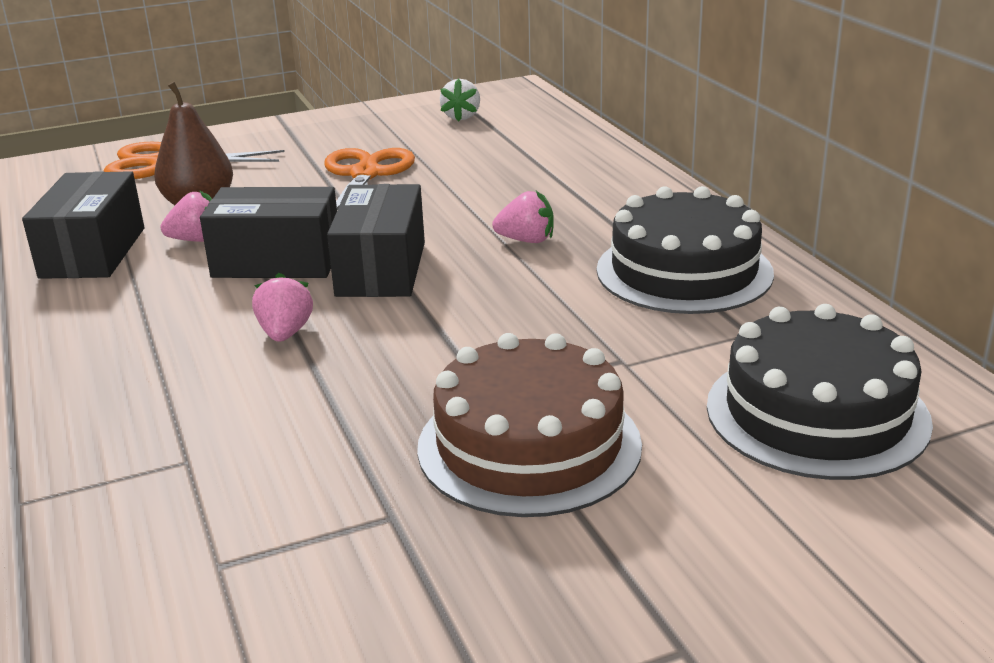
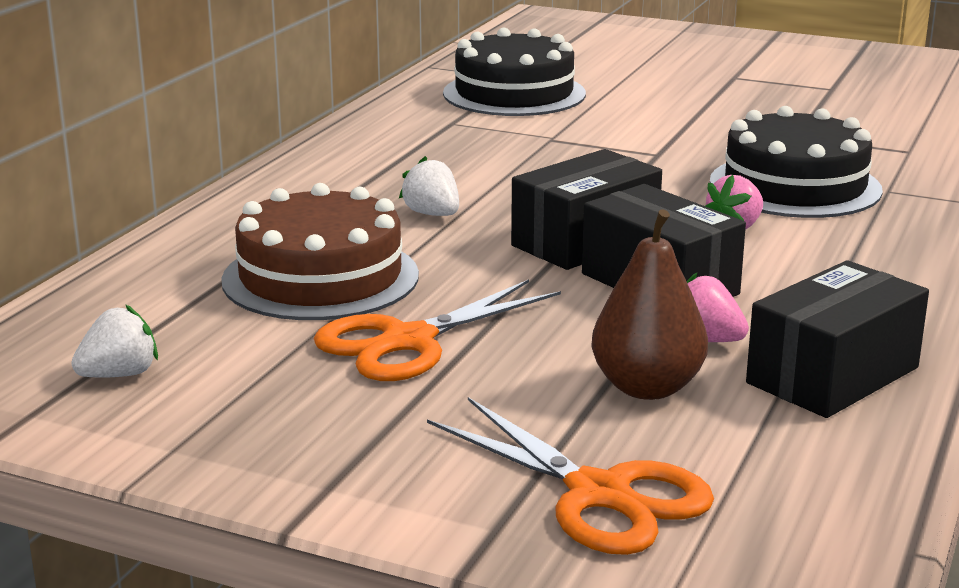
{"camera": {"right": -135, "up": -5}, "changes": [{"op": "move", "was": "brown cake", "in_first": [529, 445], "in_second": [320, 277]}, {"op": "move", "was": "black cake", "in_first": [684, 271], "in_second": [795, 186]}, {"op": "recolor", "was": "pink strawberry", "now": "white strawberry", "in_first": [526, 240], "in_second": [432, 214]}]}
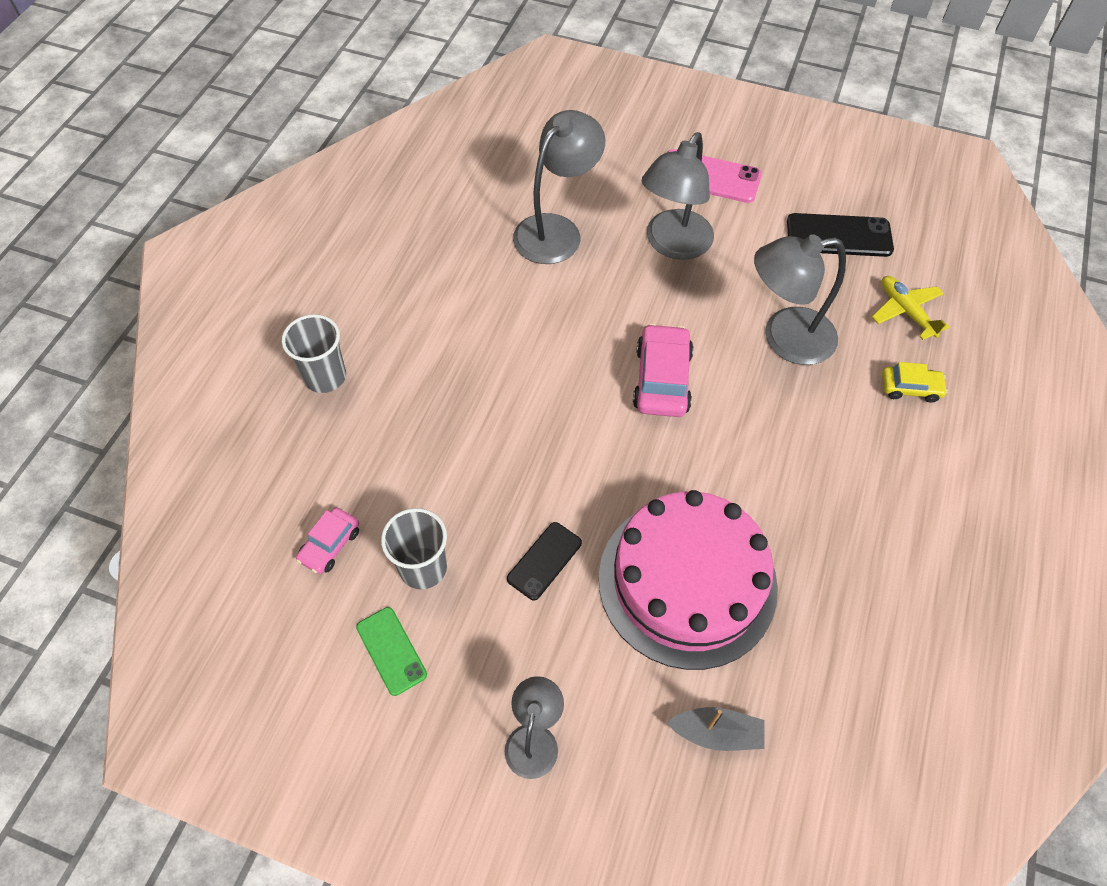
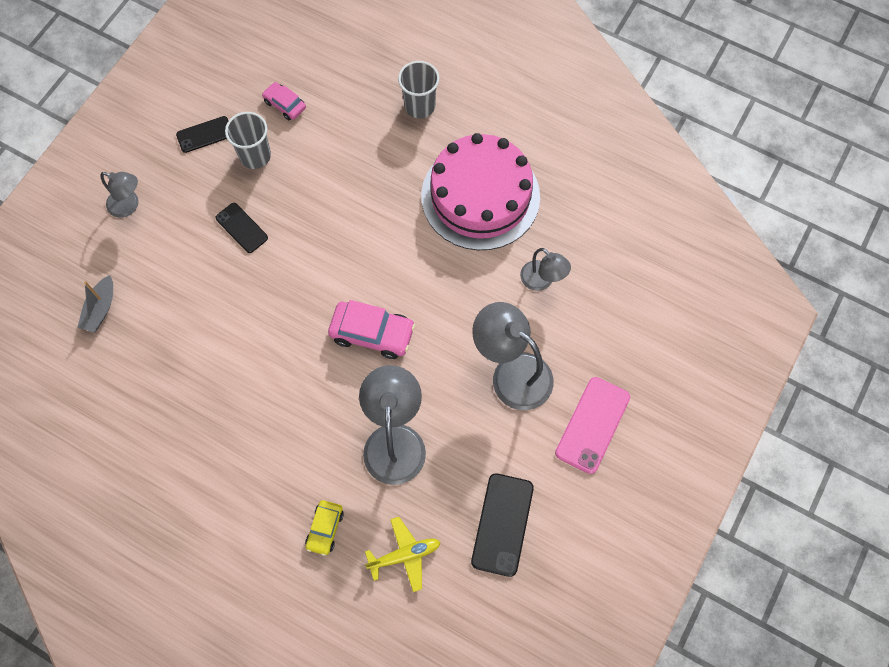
{"camera": {"right": 100, "up": 10}, "changes": [{"op": "move", "was": "pink cake", "in_first": [687, 581], "in_second": [480, 196]}, {"op": "recolor", "was": "green phone", "now": "black phone", "in_first": [391, 651], "in_second": [205, 134]}, {"op": "resize", "was": "grey lamp", "in_first": [556, 230], "in_second": [542, 281], "ratio": 0.57}]}
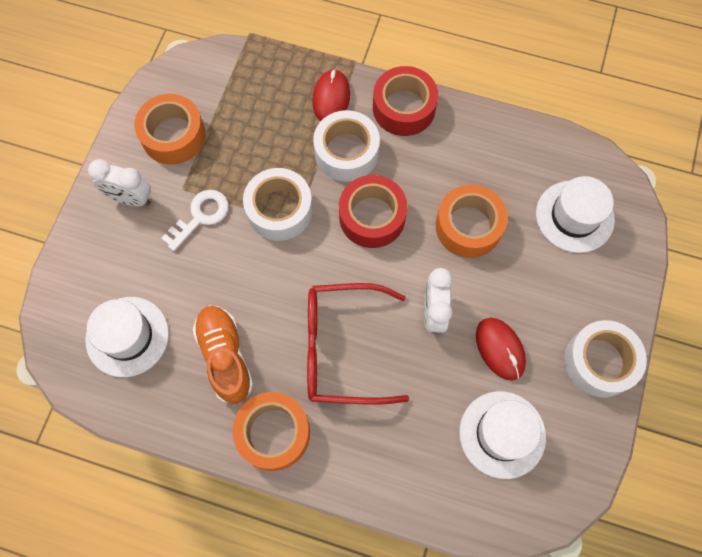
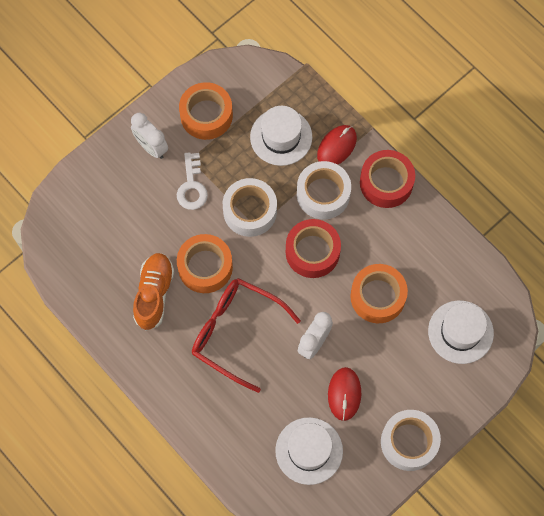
{"camera": {"right": 30, "up": 0}, "changes": [{"op": "move", "was": "white hat", "in_first": [127, 336], "in_second": [281, 137]}, {"op": "move", "was": "orange tape", "in_first": [273, 433], "in_second": [205, 267]}, {"op": "rotate", "was": "white key", "in_first": [200, 216], "in_second": [192, 186], "clockwise": 105}]}
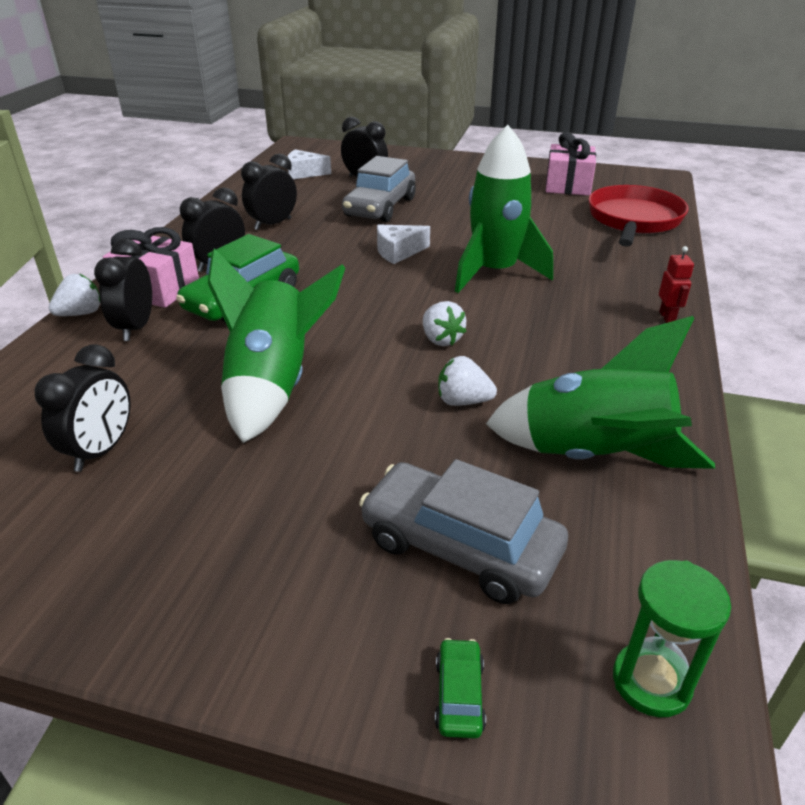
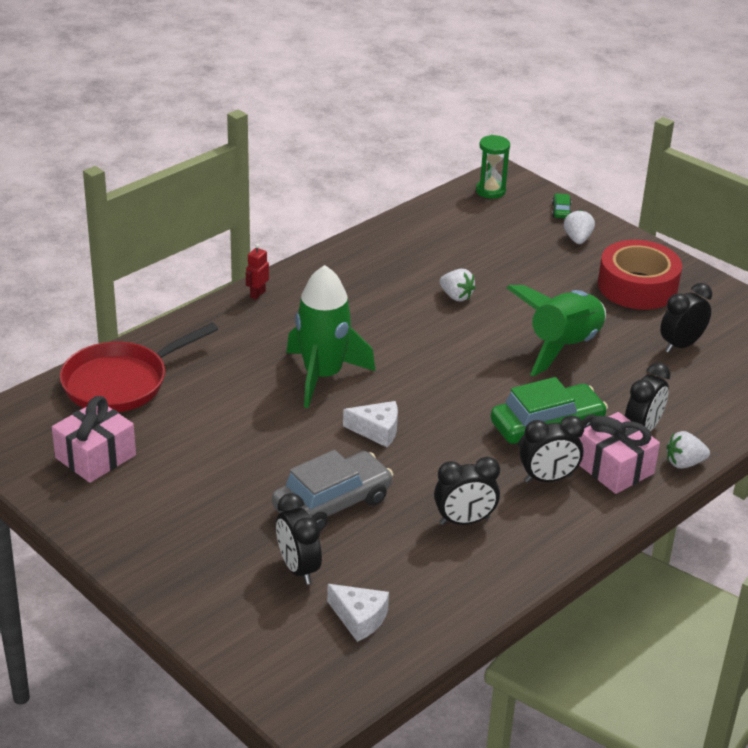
{"camera": {"right": -150, "up": 0}, "changes": [{"op": "delete", "was": "grey car", "in_first": [460, 546]}, {"op": "delete", "was": "green rocket", "in_first": [593, 457]}, {"op": "insert", "now": "red tape", "in_second": [637, 286]}, {"op": "move", "was": "white strawberry", "in_first": [441, 339], "in_second": [577, 239]}, {"op": "rotate", "was": "green car", "in_first": [459, 695], "in_second": [561, 211], "clockwise": 150}]}
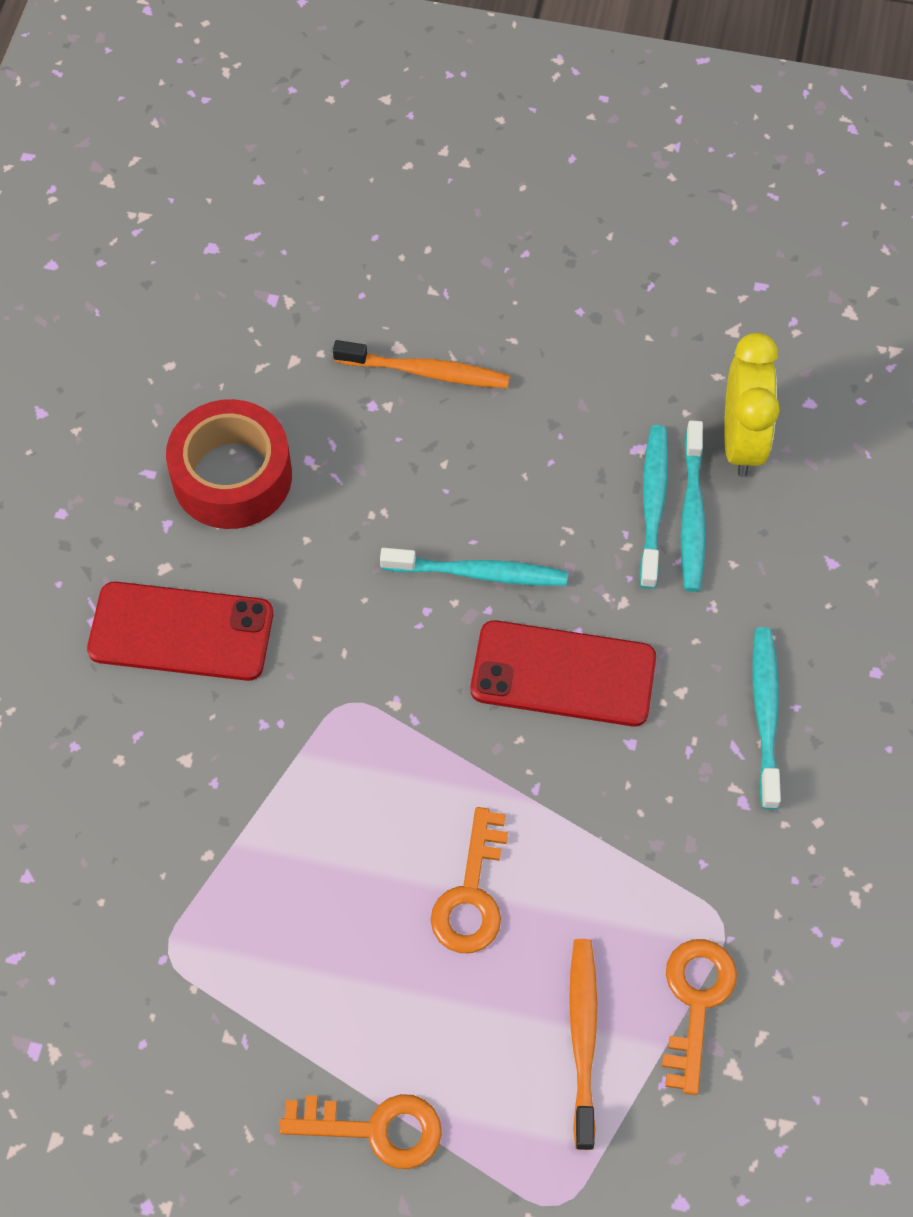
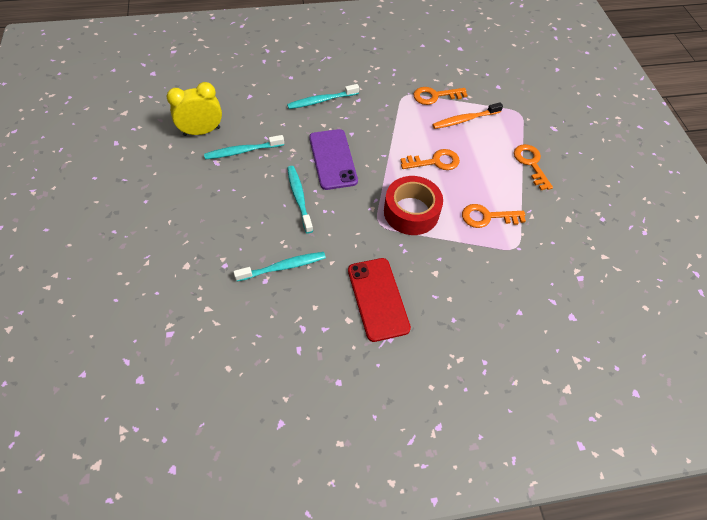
{"camera": {"right": -115, "up": -5}, "changes": [{"op": "delete", "was": "orange toothbrush", "in_first": [426, 372]}, {"op": "insert", "now": "orange key", "in_second": [487, 217]}, {"op": "move", "was": "red tape", "in_first": [232, 476], "in_second": [411, 212]}, {"op": "move", "was": "turquoise toothbrush", "in_first": [692, 515], "in_second": [283, 267]}, {"op": "recolor", "was": "red phone", "now": "purple phone", "in_first": [563, 674], "in_second": [333, 159]}]}
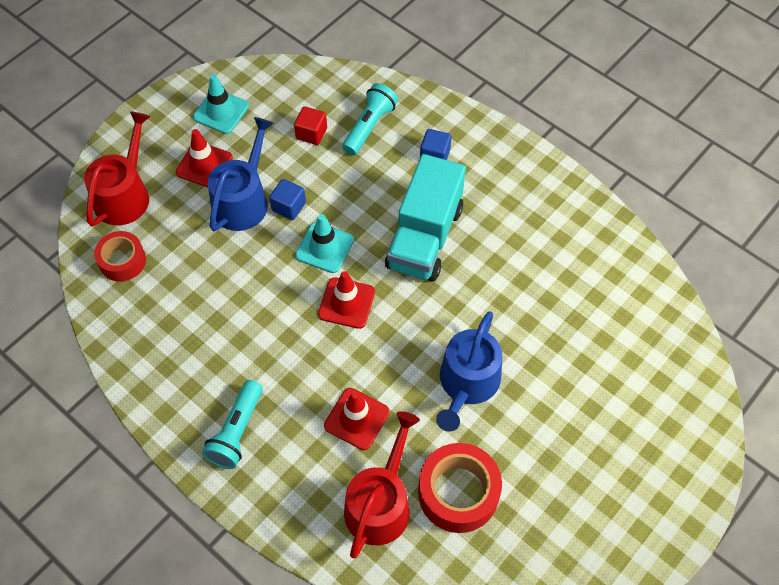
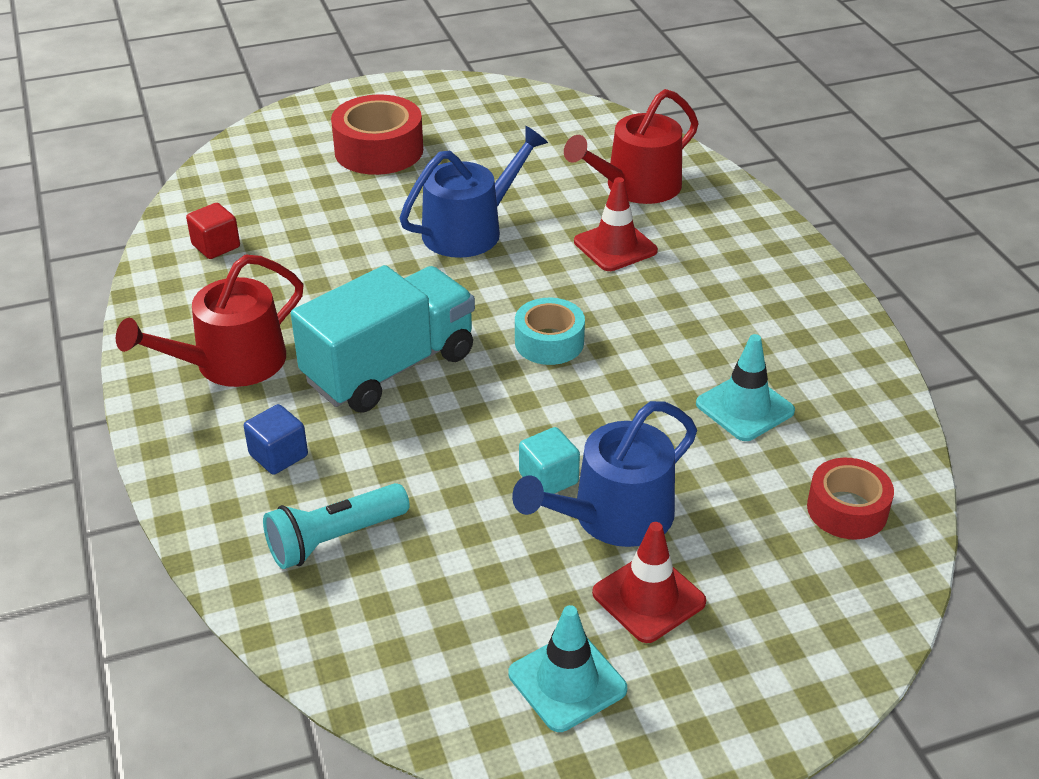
{"camera": {"right": -150, "up": -20}, "changes": [{"op": "delete", "was": "turquoise flashlight", "in_first": [236, 432]}, {"op": "move", "was": "red watering can", "in_first": [125, 194], "in_second": [230, 363]}, {"op": "move", "was": "red cube", "in_first": [311, 133], "in_second": [216, 246]}, {"op": "move", "was": "turquoise traffic cone", "in_first": [324, 248], "in_second": [744, 407]}, {"op": "move", "was": "red tape", "in_first": [458, 493], "in_second": [379, 150]}, {"op": "replace", "was": "red traffic cone", "now": "turquoise tape", "in_first": [346, 303], "in_second": [549, 342]}, {"op": "recolor", "was": "blue cube", "now": "turquoise cube", "in_first": [289, 207], "in_second": [548, 478]}]}
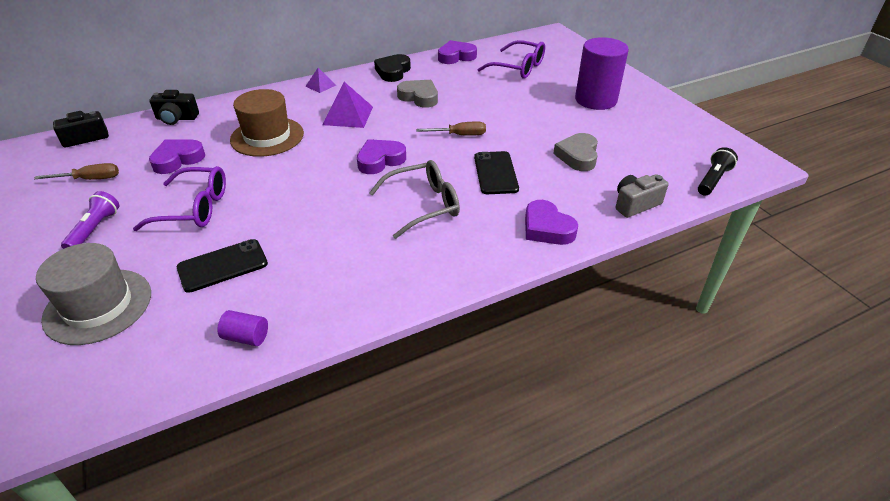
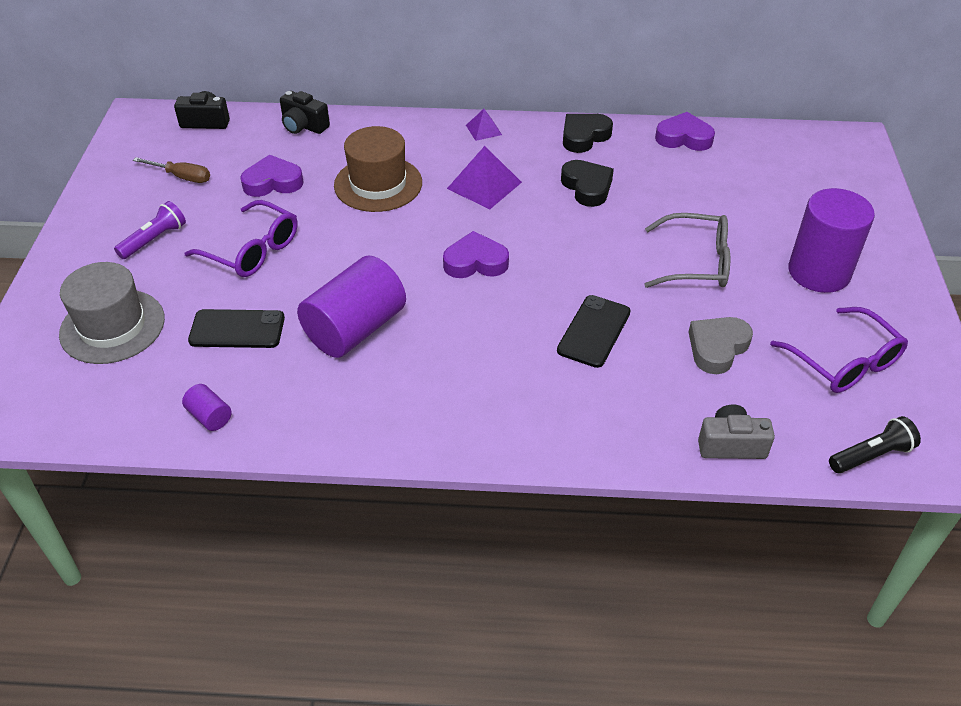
{"camera": {"right": 30, "up": 5}, "changes": [{"op": "delete", "was": "brown screwdriver", "in_first": [460, 135]}, {"op": "delete", "was": "purple heart", "in_first": [547, 228]}, {"op": "insert", "now": "purple cylinder", "in_second": [355, 329]}, {"op": "move", "was": "grey glasses", "in_first": [424, 205], "in_second": [696, 262]}, {"op": "move", "was": "purple glasses", "in_first": [518, 68], "in_second": [844, 362]}, {"op": "recolor", "was": "grey heart", "now": "black heart", "in_first": [419, 97], "in_second": [587, 187]}]}
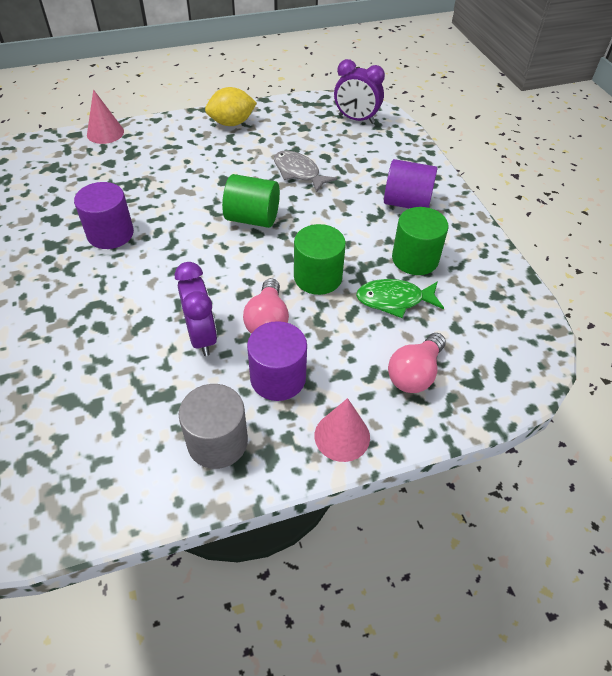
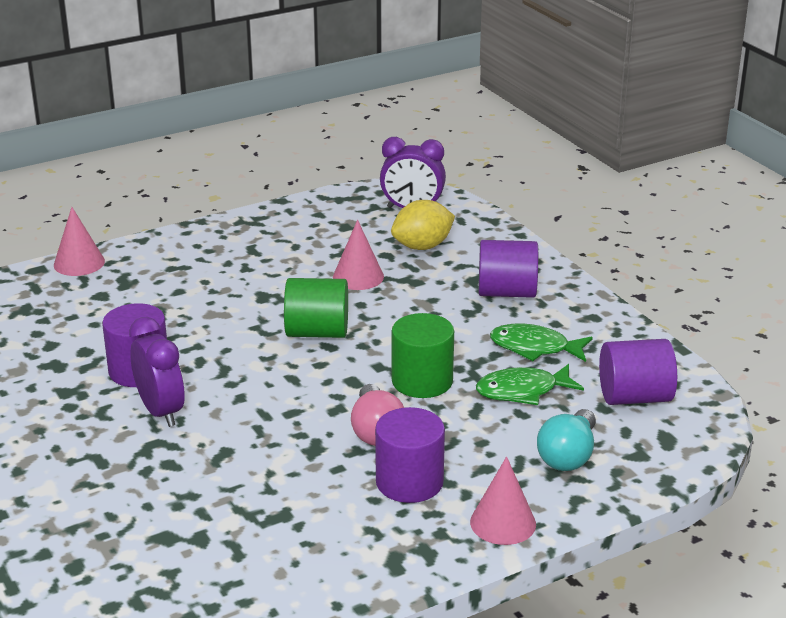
{"camera": {"right": -10, "up": -20}, "changes": [{"op": "delete", "was": "grey cylinder", "in_first": [217, 442]}, {"op": "insert", "now": "purple cylinder", "in_second": [634, 397]}, {"op": "move", "was": "purple clock", "in_first": [202, 336], "in_second": [161, 411]}, {"op": "move", "was": "yellow lemon", "in_first": [232, 123], "in_second": [422, 246]}, {"op": "replace", "was": "grey fish", "now": "pink cone", "in_first": [298, 172], "in_second": [358, 276]}, {"op": "replace", "was": "green cylinder", "now": "green fish", "in_first": [415, 259], "in_second": [535, 348]}, {"op": "recolor", "was": "pink light bulb", "now": "turquoise light bulb", "in_first": [415, 373], "in_second": [568, 456]}]}
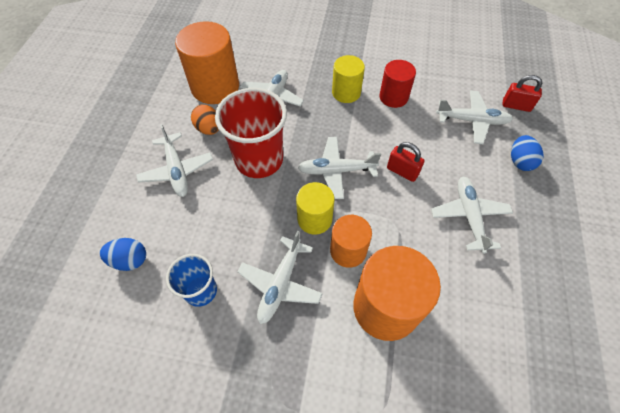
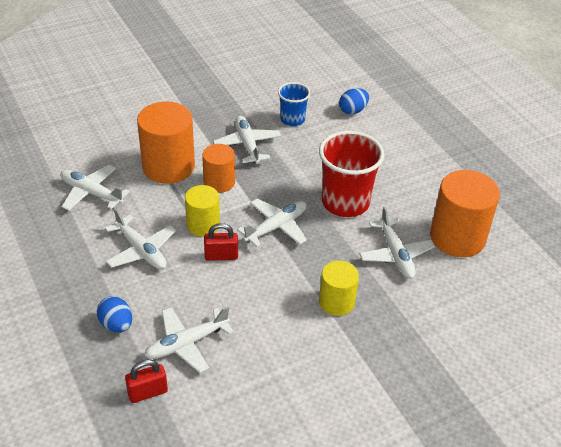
{"camera": {"right": 140, "up": -15}, "changes": [{"op": "delete", "was": "orange egg", "in_first": [209, 129]}, {"op": "delete", "was": "red cylinder", "in_first": [393, 97]}, {"op": "move", "was": "white plane", "in_first": [177, 170], "in_second": [91, 193]}, {"op": "move", "was": "yellow cylinder", "in_first": [314, 219], "in_second": [203, 225]}]}
